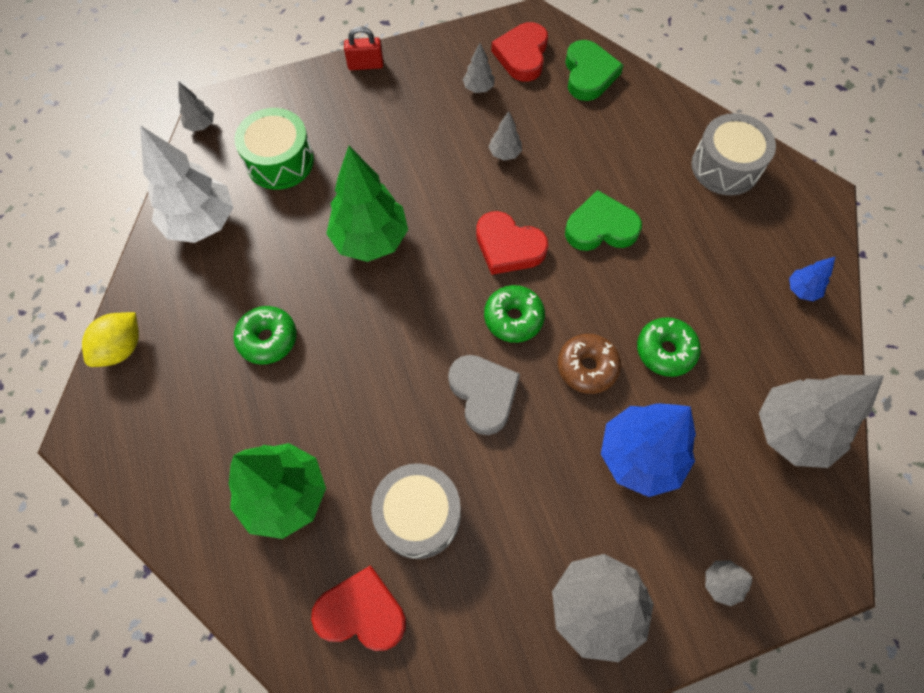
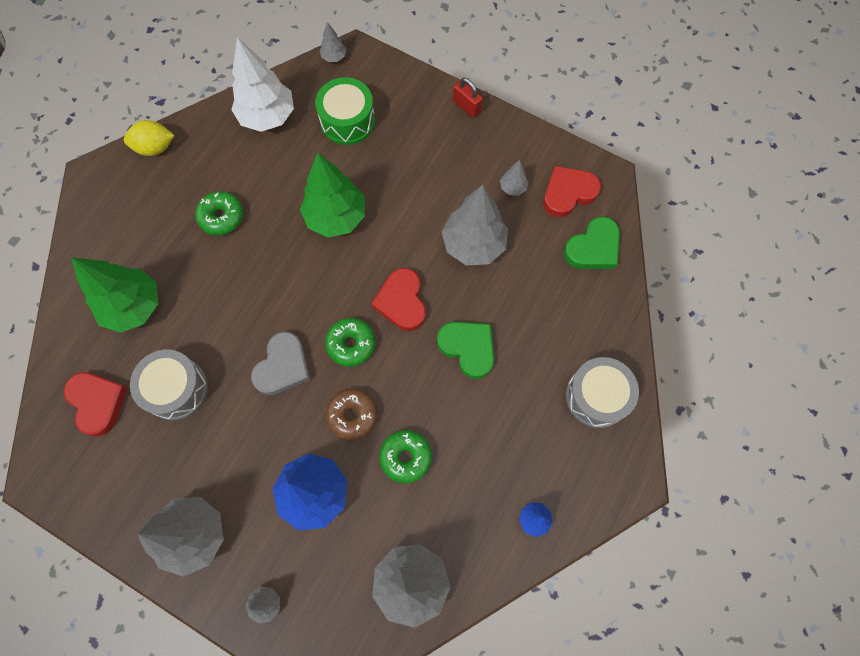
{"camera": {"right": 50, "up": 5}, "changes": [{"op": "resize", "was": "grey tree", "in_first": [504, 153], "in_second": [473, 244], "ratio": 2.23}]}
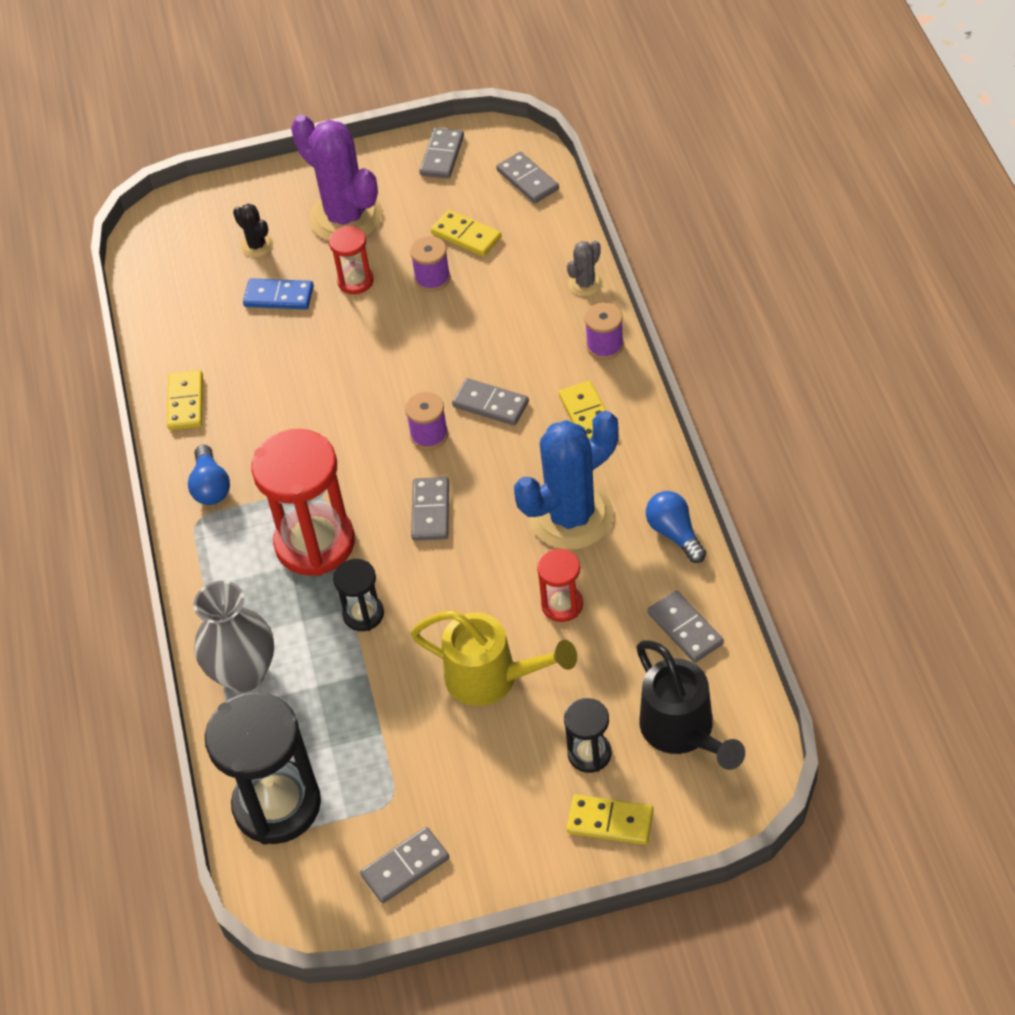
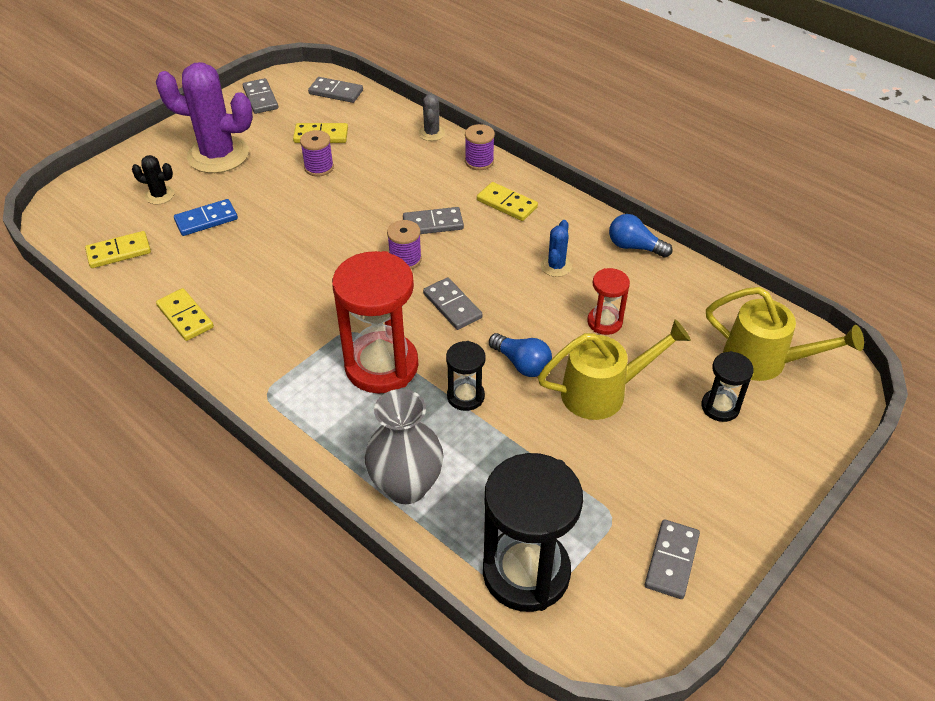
{"camera": {"right": -40, "up": -5}, "changes": [{"op": "delete", "was": "red hourglass", "in_first": [355, 281]}, {"op": "delete", "was": "grey domino", "in_first": [685, 628]}, {"op": "move", "was": "blue light bulb", "in_first": [211, 486], "in_second": [522, 364]}, {"op": "move", "was": "yellow domino", "in_first": [610, 822], "in_second": [119, 252]}, {"op": "recolor", "was": "black watering can", "now": "yellow watering can", "in_first": [683, 731], "in_second": [764, 361]}, {"op": "resize", "was": "blue cactus", "in_first": [571, 516], "in_second": [556, 266], "ratio": 0.45}]}
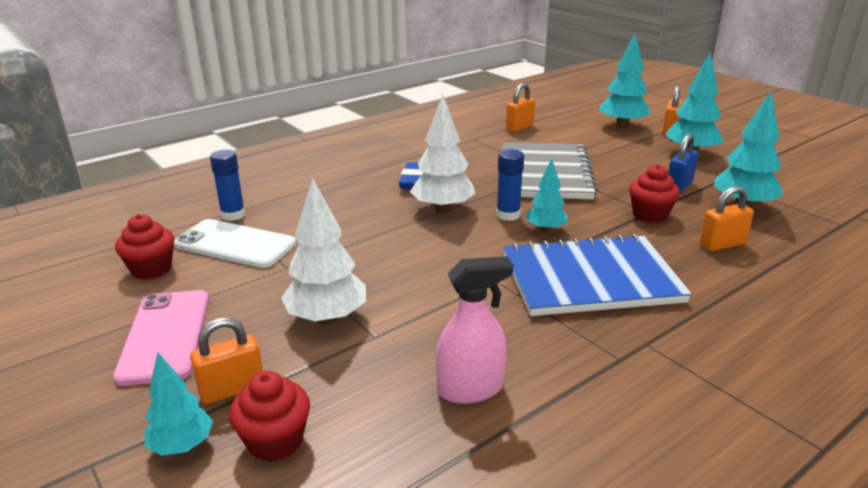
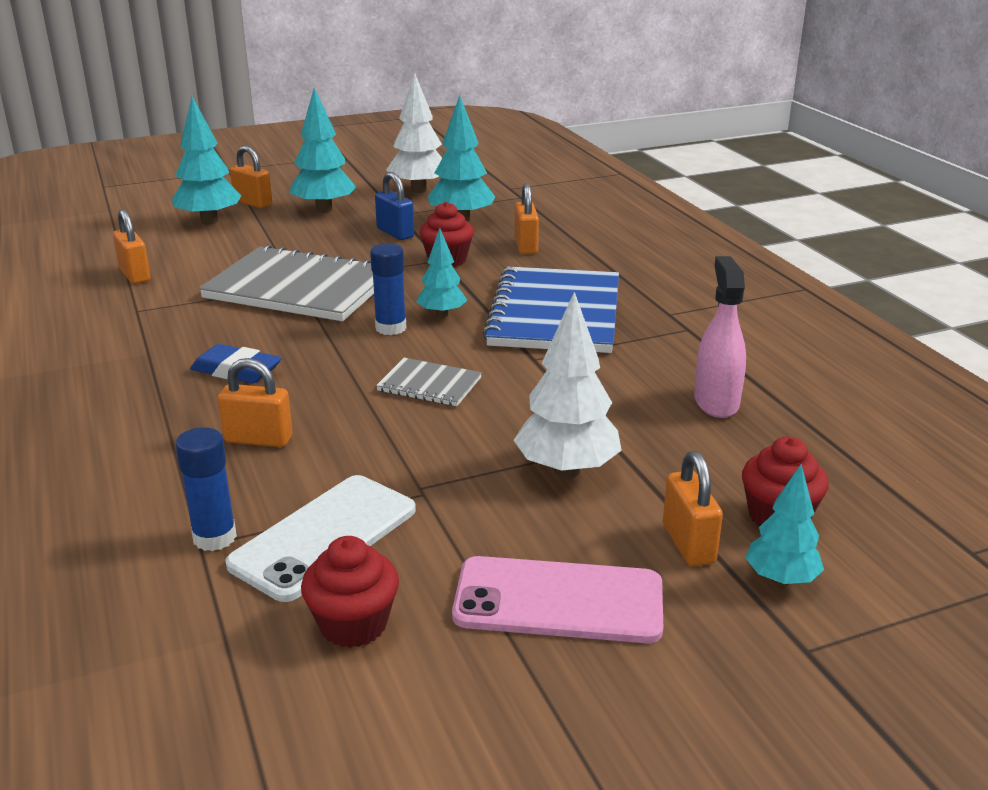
{"camera": {"right": -75, "up": 0}, "changes": [{"op": "insert", "now": "orange padlock", "in_second": [258, 439]}, {"op": "insert", "now": "grey notebook", "in_second": [429, 384]}, {"op": "move", "was": "white tree", "in_first": [442, 209], "in_second": [418, 190]}]}
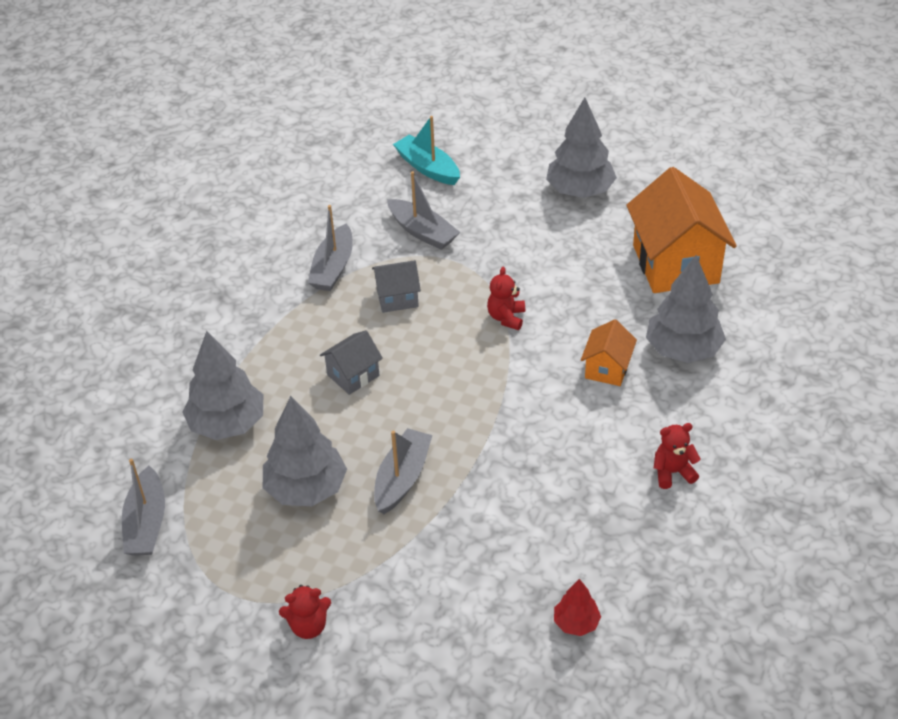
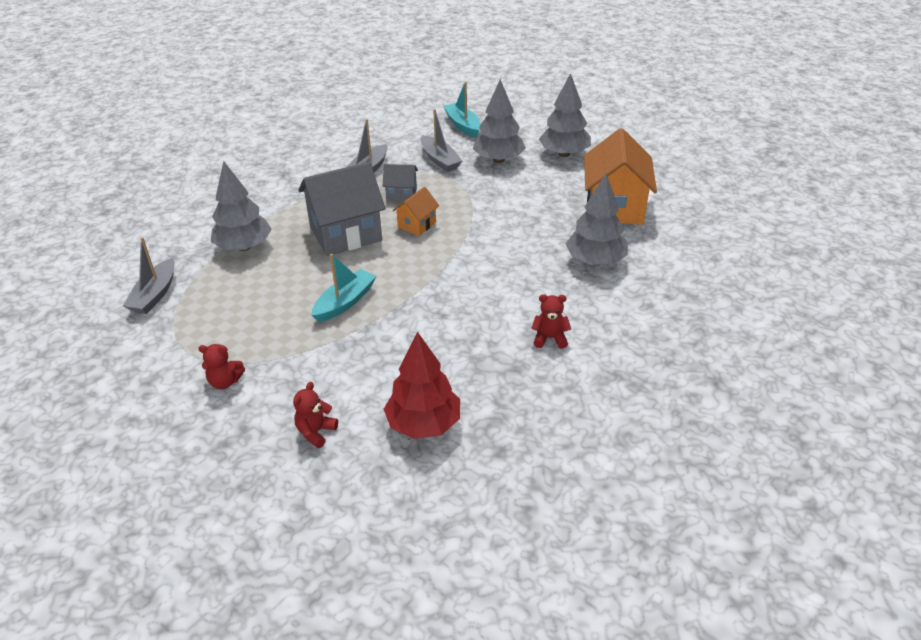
{"camera": {"right": 15, "up": -5}, "changes": [{"op": "move", "was": "grey tree", "in_first": [306, 489], "in_second": [498, 160]}, {"op": "move", "was": "red teddy bear", "in_first": [506, 317], "in_second": [316, 432]}, {"op": "move", "was": "orange house", "in_first": [607, 369], "in_second": [417, 225]}, {"op": "recolor", "was": "grey boat", "now": "turquoise boat", "in_first": [402, 478], "in_second": [345, 302]}, {"op": "resize", "was": "grey house", "in_first": [353, 375], "in_second": [345, 234], "ratio": 2.01}, {"op": "resize", "was": "red tree", "in_first": [576, 623], "in_second": [424, 424], "ratio": 1.95}]}
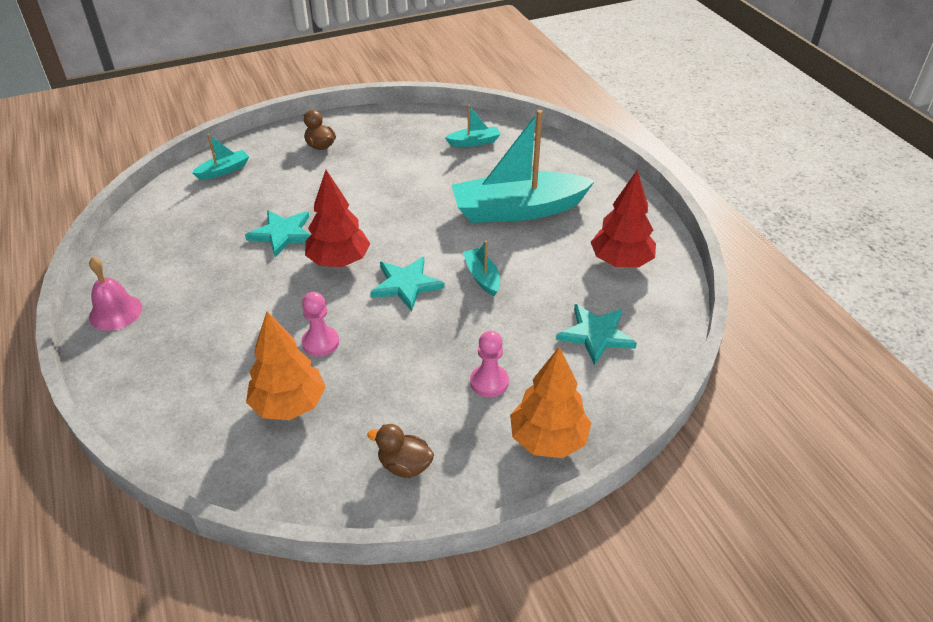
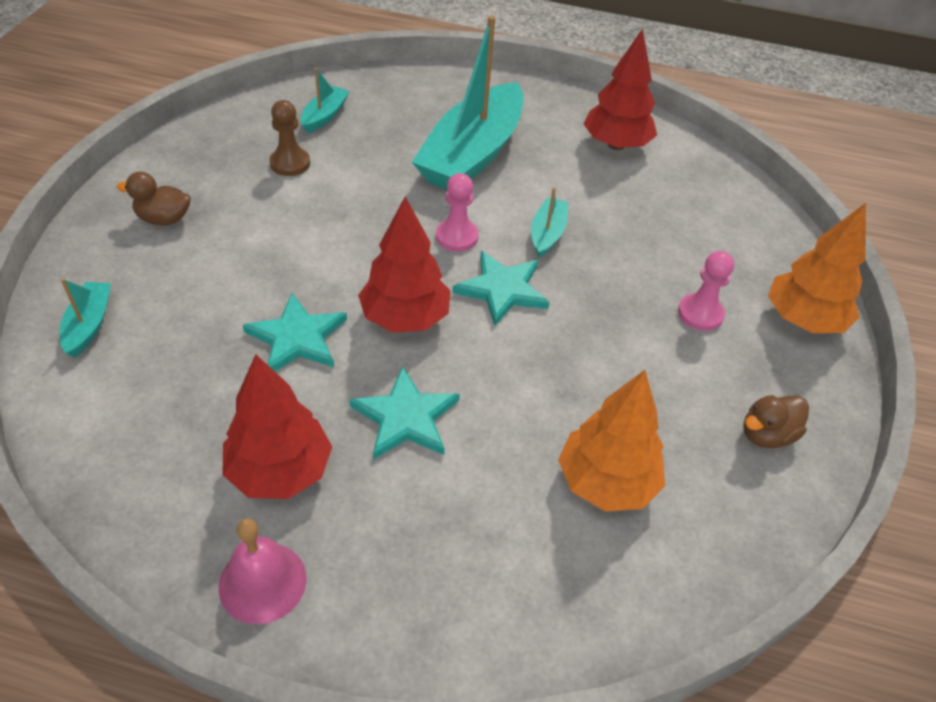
{"camera": {"right": -55, "up": 5}, "changes": [{"op": "insert", "now": "red tree", "in_second": [280, 471]}, {"op": "insert", "now": "brown pawn", "in_second": [290, 163]}, {"op": "move", "was": "pink pawn", "in_first": [320, 342], "in_second": [456, 237]}, {"op": "move", "was": "turquoise star", "in_first": [596, 335], "in_second": [405, 418]}, {"op": "rotate", "was": "turquoise boat", "in_first": [482, 277], "in_second": [547, 234], "clockwise": 90}]}
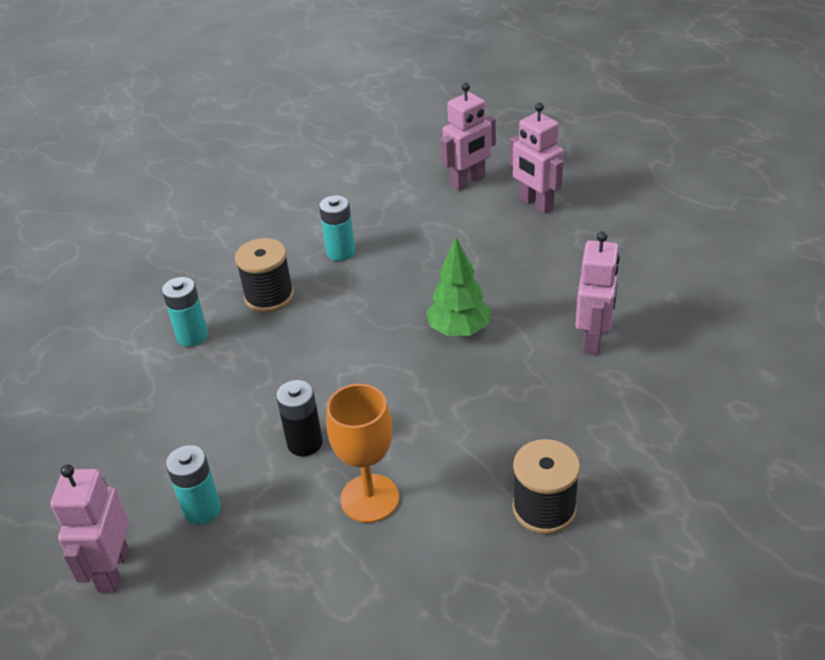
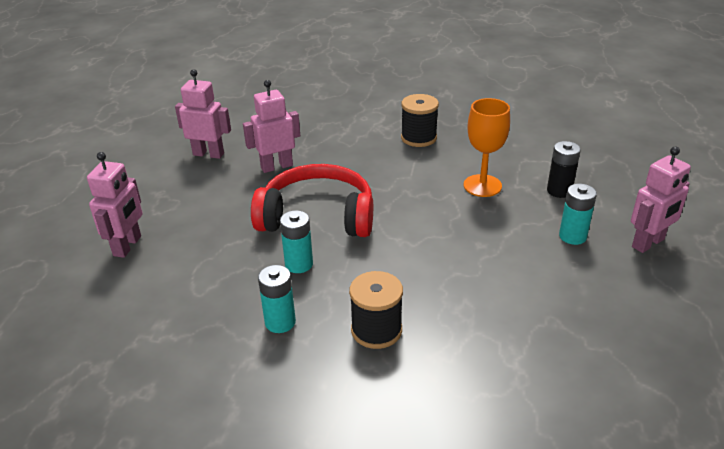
{"camera": {"right": -130, "up": -5}, "changes": [{"op": "move", "was": "turquoise battery", "in_first": [192, 336], "in_second": [299, 264]}, {"op": "move", "was": "black battery", "in_first": [305, 443], "in_second": [559, 191]}, {"op": "move", "was": "pink robot", "in_first": [468, 182], "in_second": [208, 154]}, {"op": "replace", "was": "green tree", "now": "red headphones", "in_first": [459, 330], "in_second": [318, 216]}]}
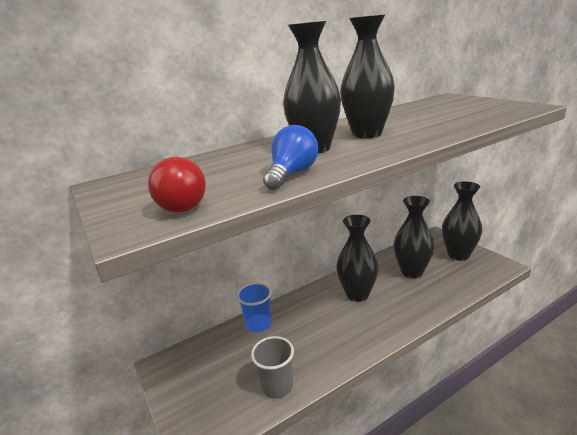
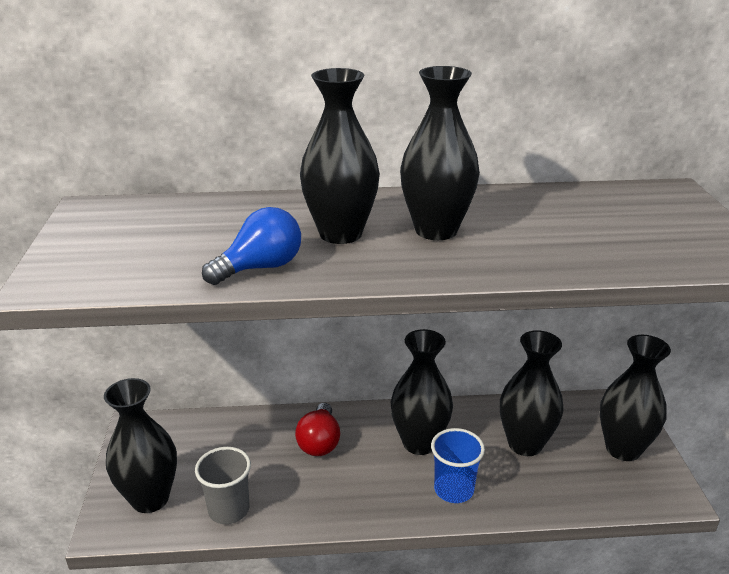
{"camera": {"right": 25, "up": 5}, "changes": [{"op": "insert", "now": "black vase", "in_second": [150, 499]}, {"op": "move", "was": "red light bulb", "in_first": [180, 205], "in_second": [319, 442]}, {"op": "move", "was": "blue cup", "in_first": [258, 324], "in_second": [453, 490]}]}
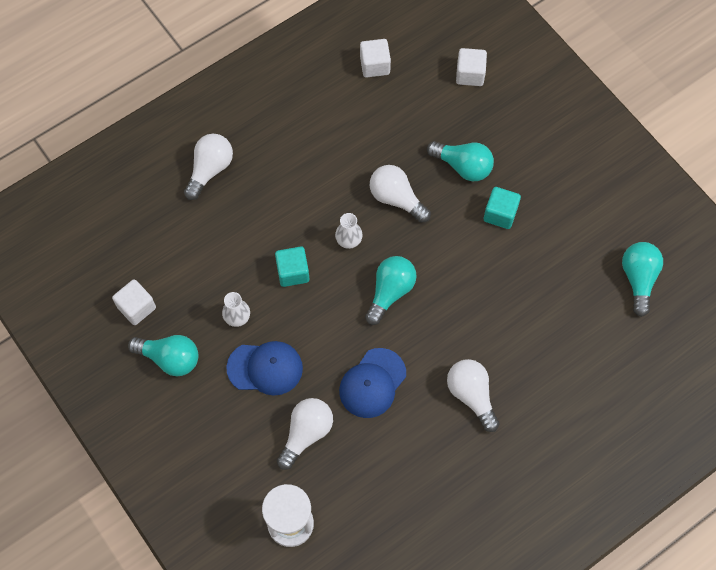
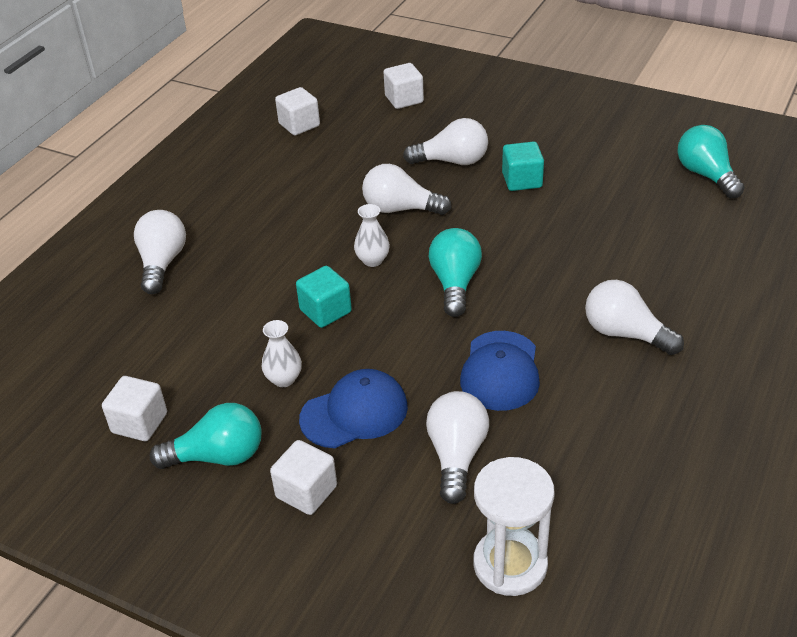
{"camera": {"right": -25, "up": -25}, "changes": [{"op": "insert", "now": "white cube", "in_second": [306, 492]}, {"op": "recolor", "was": "turquoise light bulb", "now": "white light bulb", "in_first": [463, 166], "in_second": [452, 161]}]}
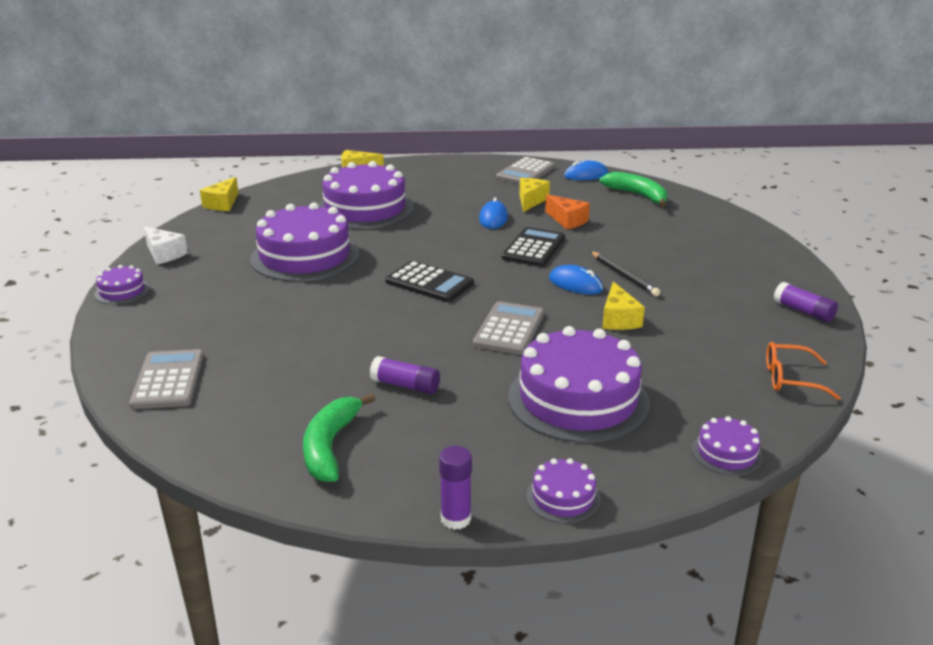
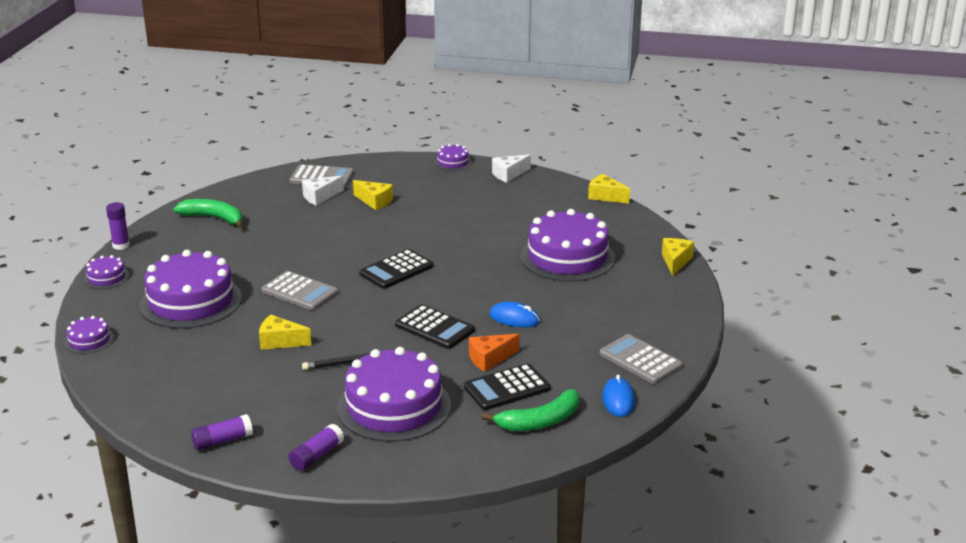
{"camera": {"right": 105, "up": 0}, "changes": [{"op": "delete", "was": "blue mouse", "in_first": [575, 284]}, {"op": "delete", "was": "orange glasses", "in_first": [790, 379]}, {"op": "insert", "now": "white cheese", "in_second": [320, 197]}, {"op": "insert", "now": "black calculator", "in_second": [507, 388]}, {"op": "move", "was": "purple cake", "in_first": [305, 256], "in_second": [394, 406]}, {"op": "move", "was": "purple glue stick", "in_first": [405, 385], "in_second": [316, 456]}, {"op": "move", "was": "yellow cheese", "in_first": [530, 201], "in_second": [375, 201]}]}
